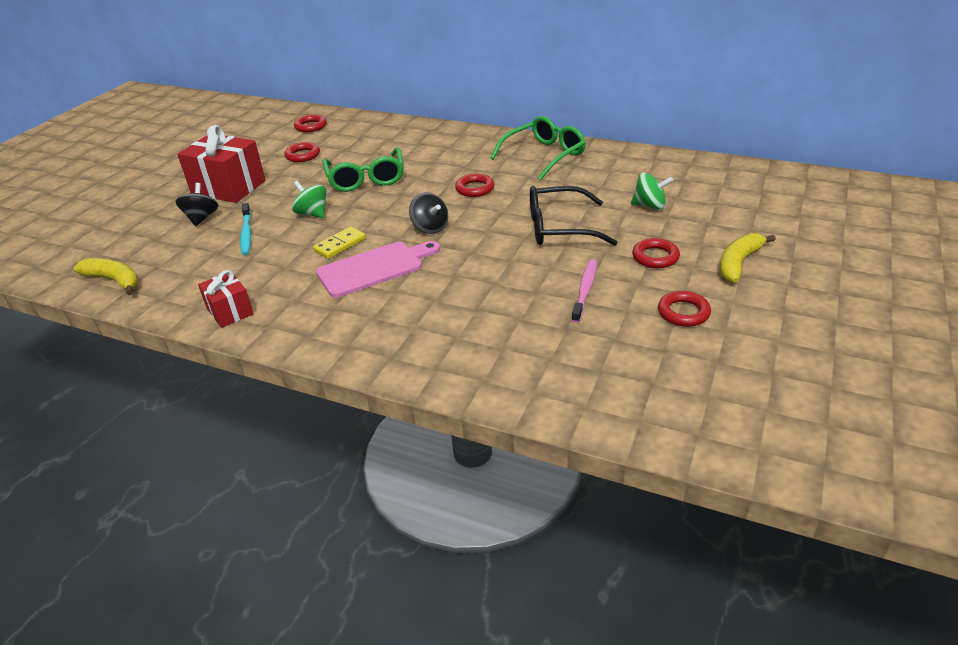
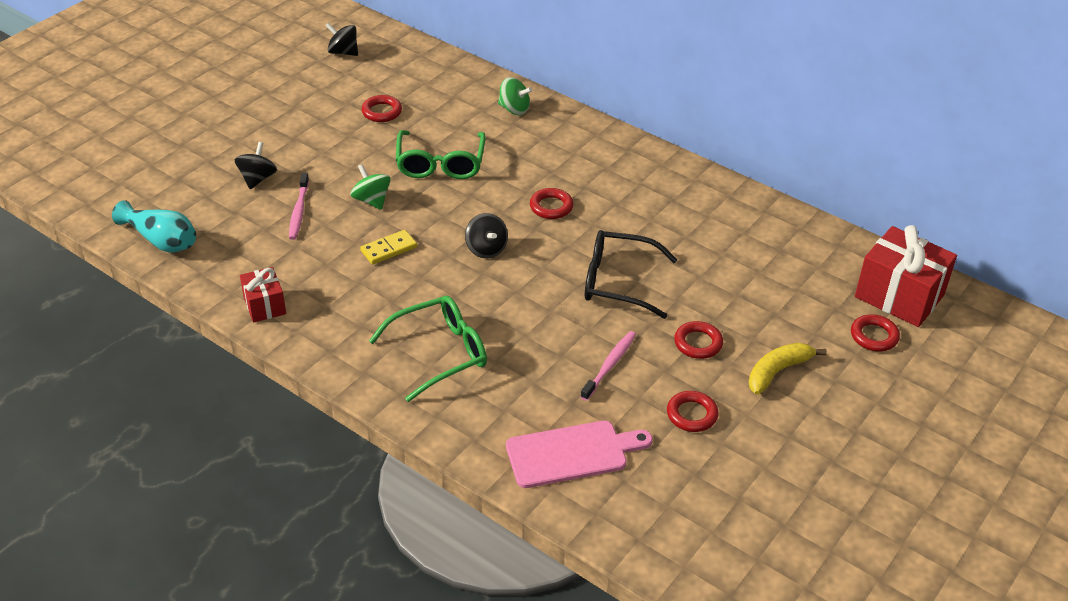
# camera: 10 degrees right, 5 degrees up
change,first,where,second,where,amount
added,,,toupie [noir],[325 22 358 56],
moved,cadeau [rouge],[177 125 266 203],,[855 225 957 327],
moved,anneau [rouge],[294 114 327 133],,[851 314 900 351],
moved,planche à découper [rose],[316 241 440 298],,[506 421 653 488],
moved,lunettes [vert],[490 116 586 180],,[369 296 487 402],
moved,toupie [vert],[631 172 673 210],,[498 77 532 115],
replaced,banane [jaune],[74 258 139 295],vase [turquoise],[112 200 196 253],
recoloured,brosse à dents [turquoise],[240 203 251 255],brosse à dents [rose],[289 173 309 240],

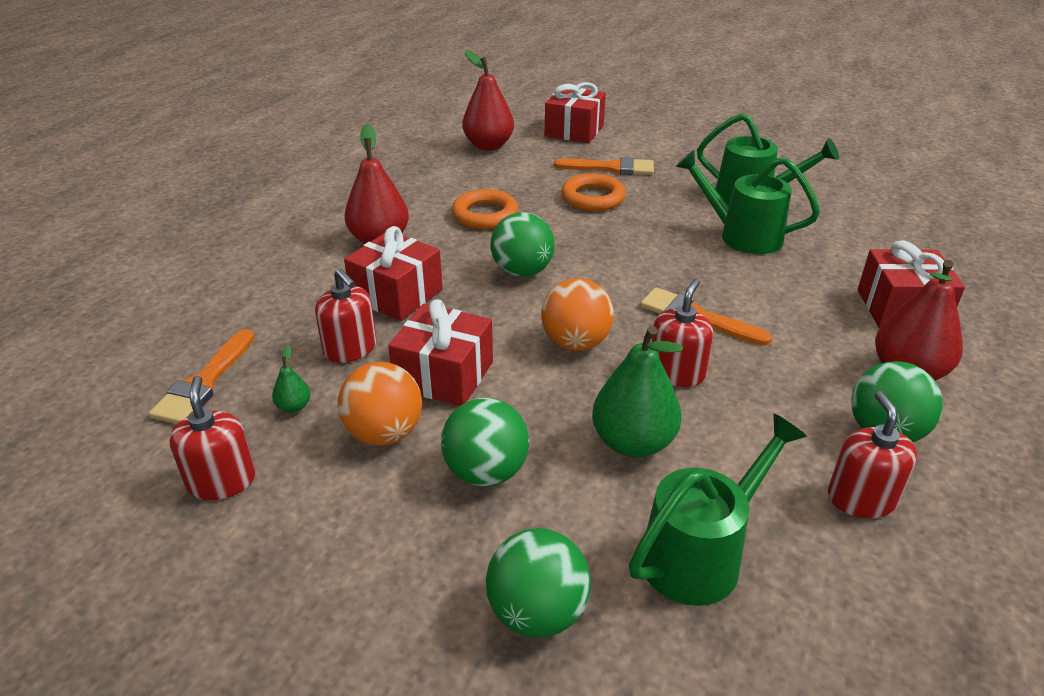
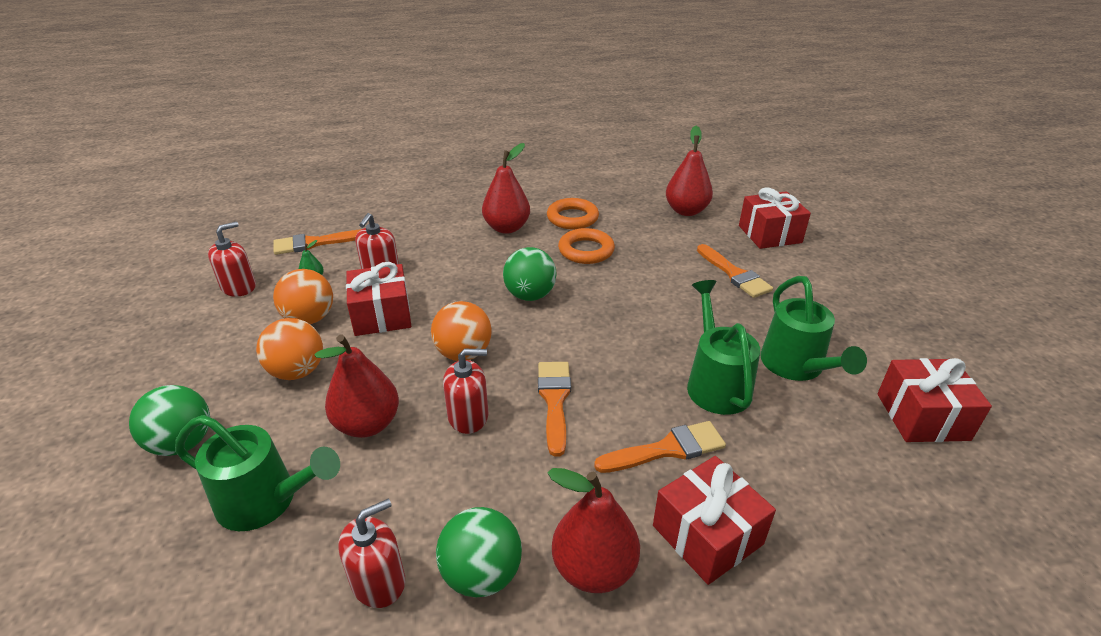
# camera: 55 degrees right, 0 degrees up
change,first,where,second,where,amount
added,,,pinceau [orange],[594 421 726 473],
moved,cadeau [rouge],[344 226 443 321],,[877 358 992 442],
moved,anneau [orange],[561 173 626 211],,[547 198 599 230],
recoloured,balle [vert],[441 398 529 486],balle [orange],[256 318 323 380],
recoloured,poire [vert],[592 326 683 458],poire [rouge],[315 334 399 438],

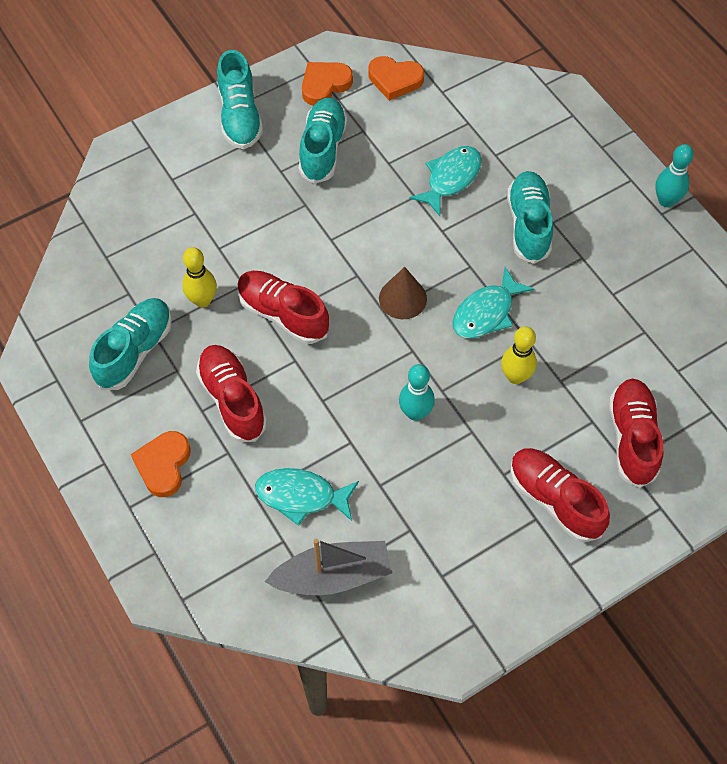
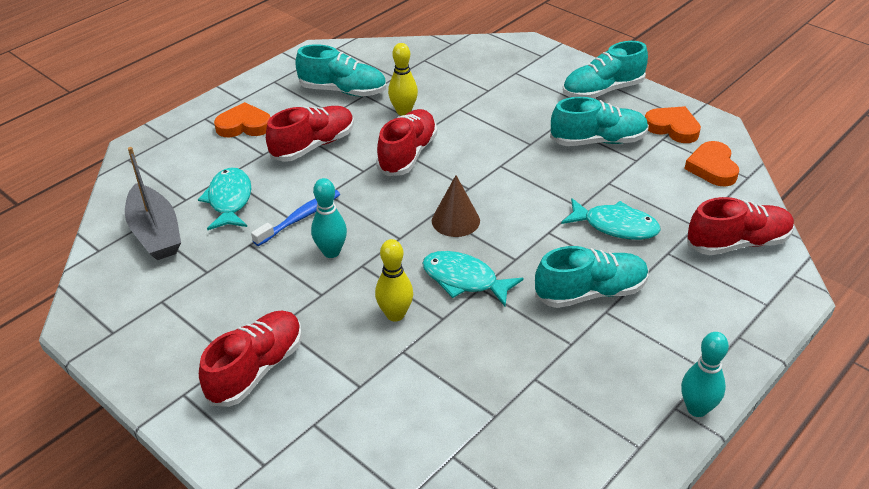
# camera: 75 degrees right, 20 degrees down
change,first,where,second,where,amount
added,,,brosse à dents [bleu],[251 190 340 246],
moved,chaussure [rouge],[609 379 663 488],,[687 197 794 255],

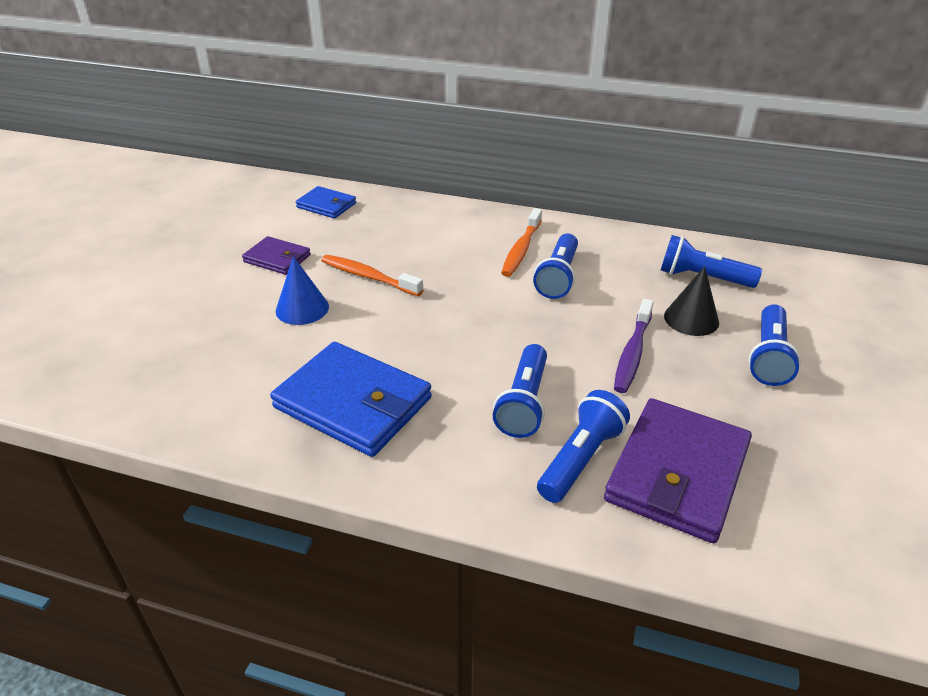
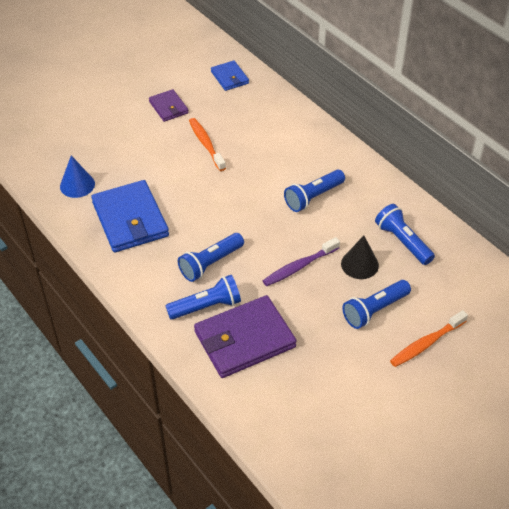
# camera: 35 degrees right, 10 degrees up
change,first,where,second,where,amount
moved,cône [bleu],[276 256 329 325],,[60 155 95 198],
moved,brosse à dents [orange],[501 208 542 277],,[390 310 468 367],

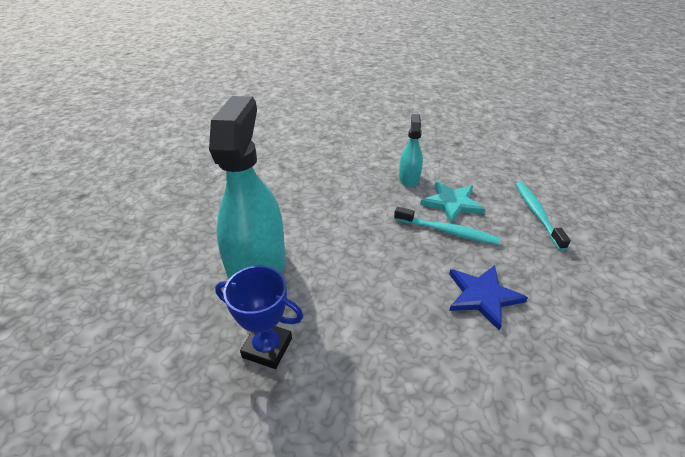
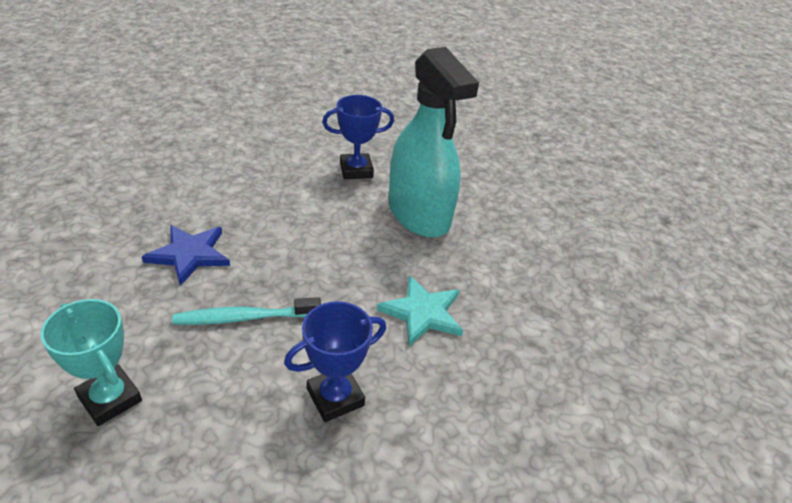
# camera: 145 degrees right, 0 degrees up
change,first,where,second,where,amount
moved,étoile [turquoise],[420 181 486 224],,[377 275 463 346],
replaced,vaporisateur [turquoise],[399 114 423 187],trophée [bleu],[284 301 386 422],
replaced,brosse à dents [turquoise],[515 182 571 251],trophée [turquoise],[41 299 142 426],

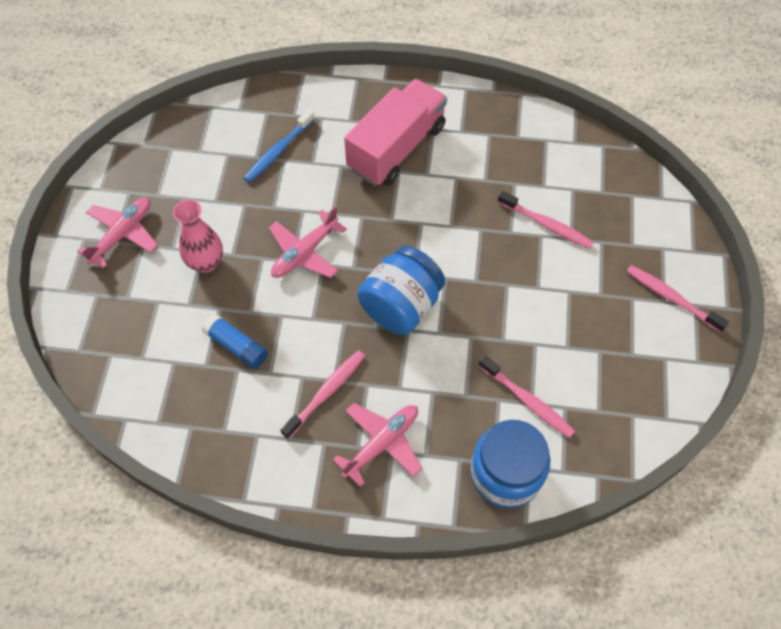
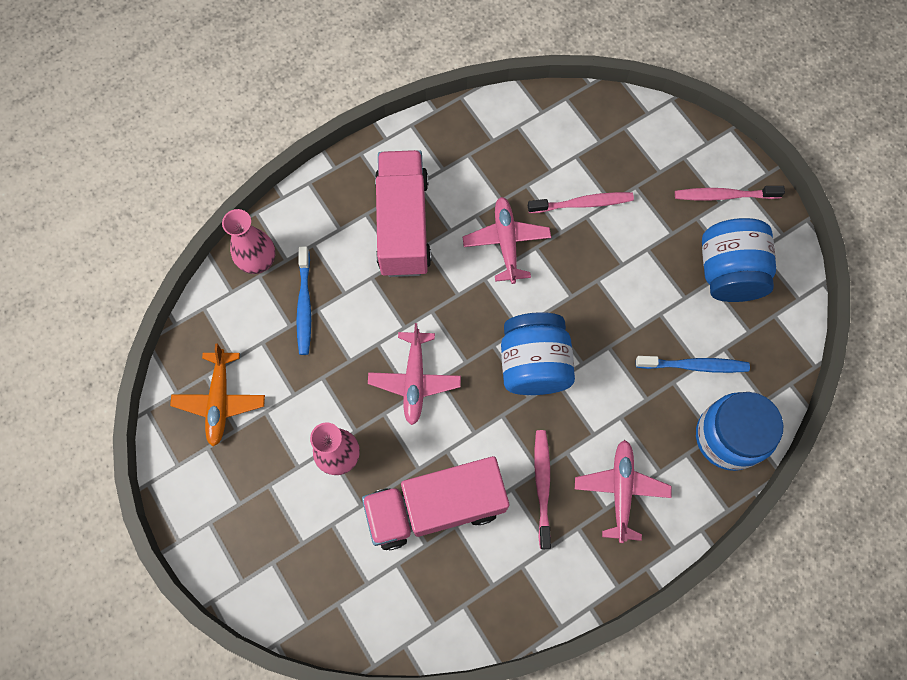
# camera: 40 degrees left, 10 degrees up
change,first,where,second,where,amount
added,,,avion [orange],[170 344 265 447],
added,,,vase [rose],[222 209 275 274],
added,,,bocal [bleu],[702 218 776 302],
moved,avion [rose],[77 197 158 269],,[463 197 551 284],
replaced,bâton de colle [bleu],[202 314 268 369],camion [rose],[362 456 509 550],
recoloured,brosse à dents [rose],[478 355 575 438],brosse à dents [bleu],[636 356 750 373],

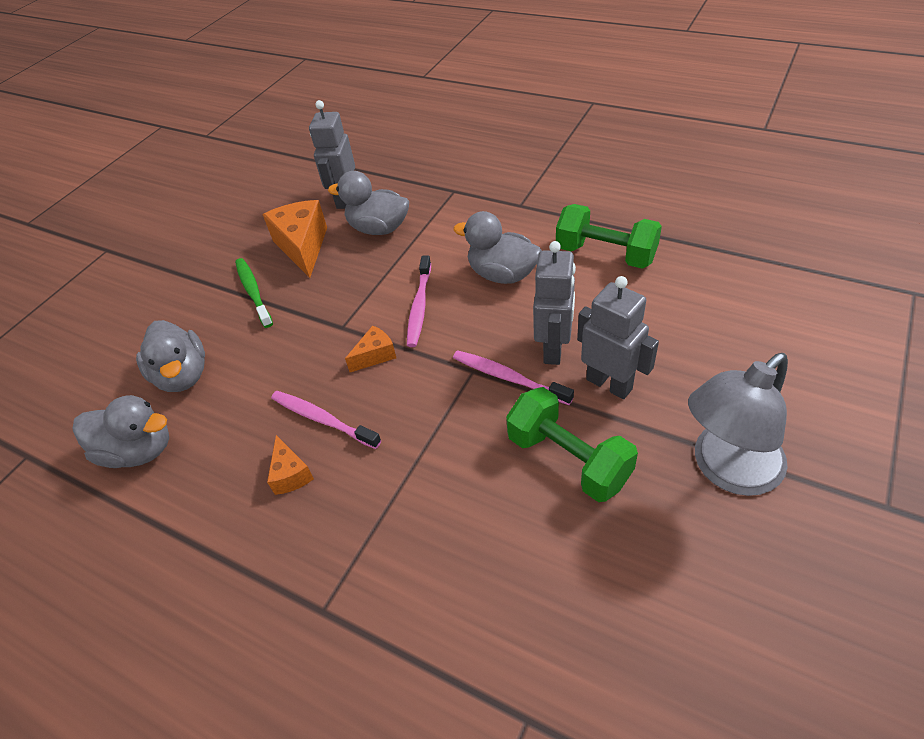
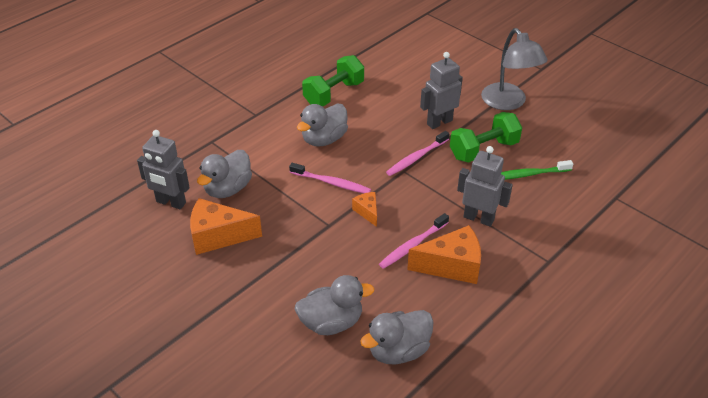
# camera: 80 degrees left, 5 degrees down
change,first,where,second,where,amount
moved,brosse à dents [vert],[235 258 273 328],,[501 160 573 180],
moved,robot [gris],[533 241 576 365],,[457 146 513 227],
turned,canard [gris],[73 395 169 468],,[360 310 434 365],150 degrees counterclockwise
resized,fromage [orange],[267 435 314 495],,[407 225 481 284],x1.91

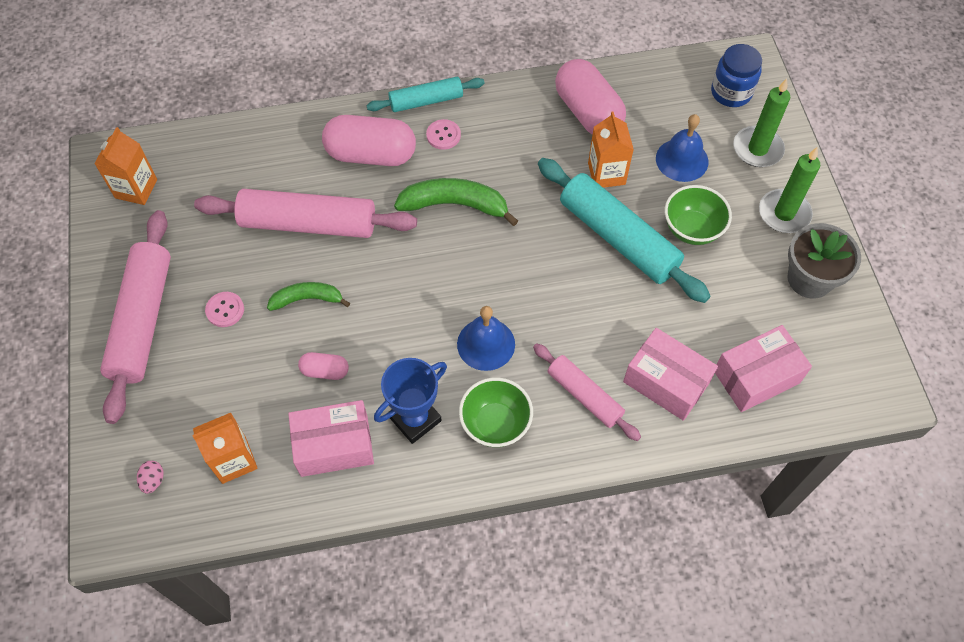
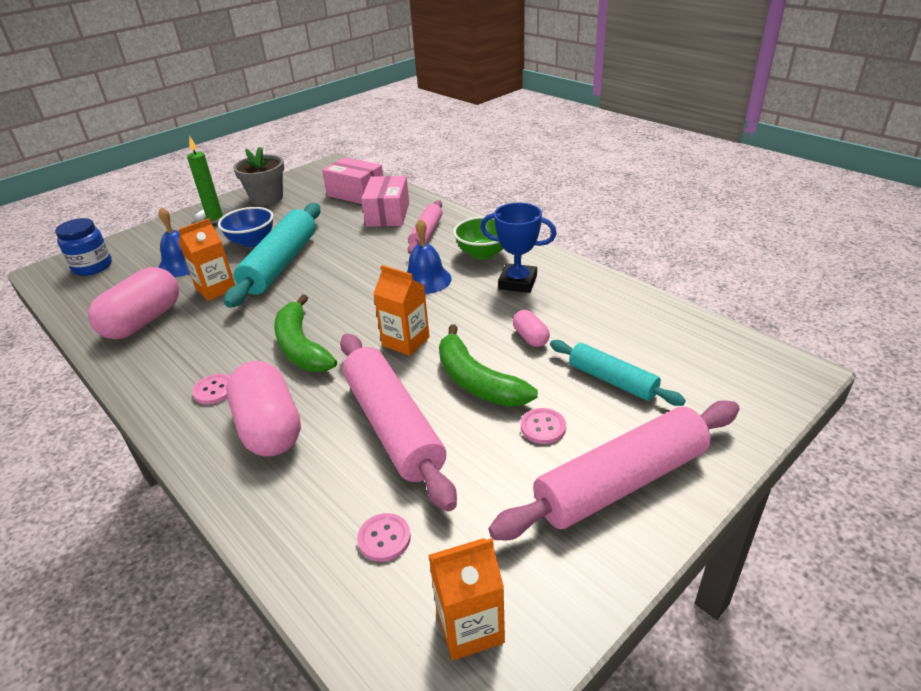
# camera: 120 degrees left, 25 degrees down
change,first,where,second,where,amount
removed,œuf [rose],[137 461 163 494],,,
removed,boîte [rose],[288 400 374 477],,,
removed,bougie [vert],[733 79 790 167],,,
added,,,bouton [rose],[357 513 411 562],
moved,brique de lait [orange],[192 413 258 484],,[373 265 430 356],
moved,rouleau à pâtisserie [turquoise],[366 77 484 112],,[550 340 686 406],
recoloured,bol [vert],[665 185 732 245],bol [bleu],[218 207 274 247],
resized,banane [vert],[267 282 350 311],,[439 325 538 407],x1.58

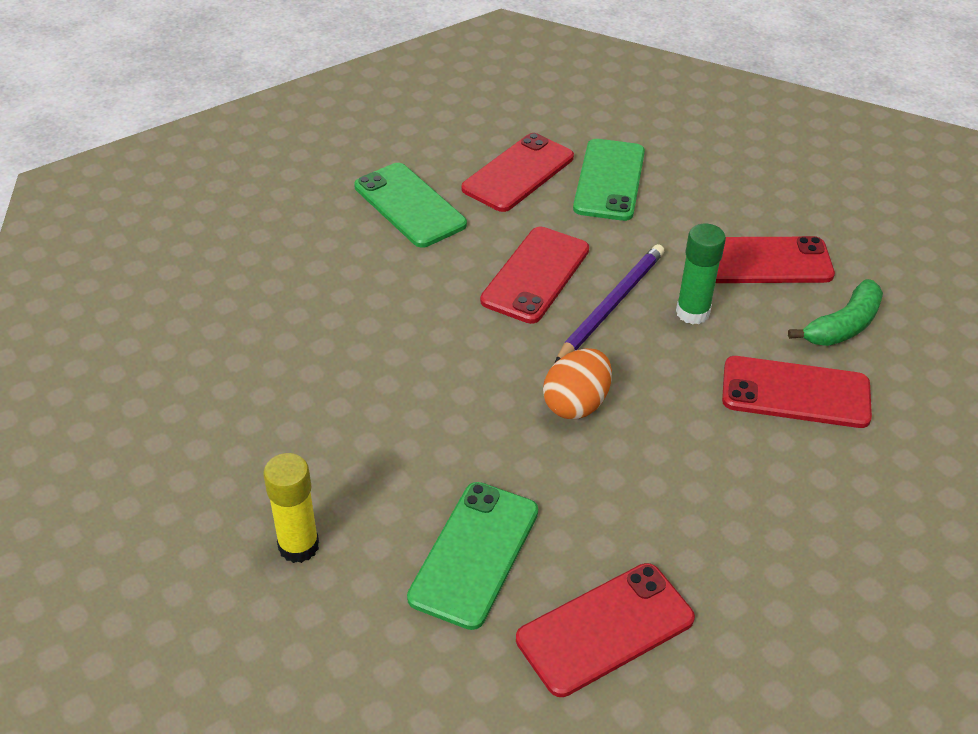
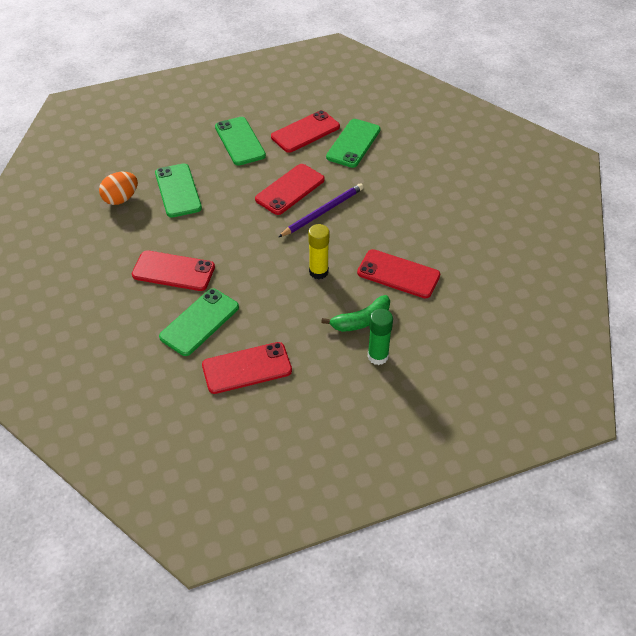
# camera: 15 degrees right, 5 degrees up
change,first,where,second,where,amount
added,,,téléphone [vert],[155 163 202 218],
moved,bâton de colle [jaune],[263 453 319 563],,[308 224 329 279],
moved,œuf [orange],[543 348 612 419],,[99 172 138 205],
moved,bâton de colle [vert],[676 224 726 325],,[368 309 393 365],
moved,téléphone [rouge],[716 236 835 283],,[132 250 215 291],
moved,banane [vert],[788 279 883 346],,[321 295 390 332],

